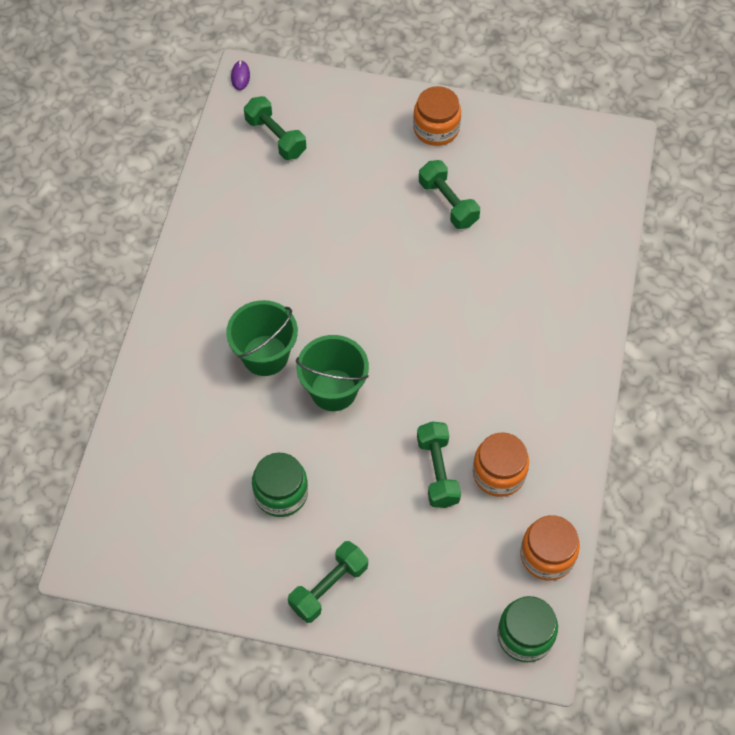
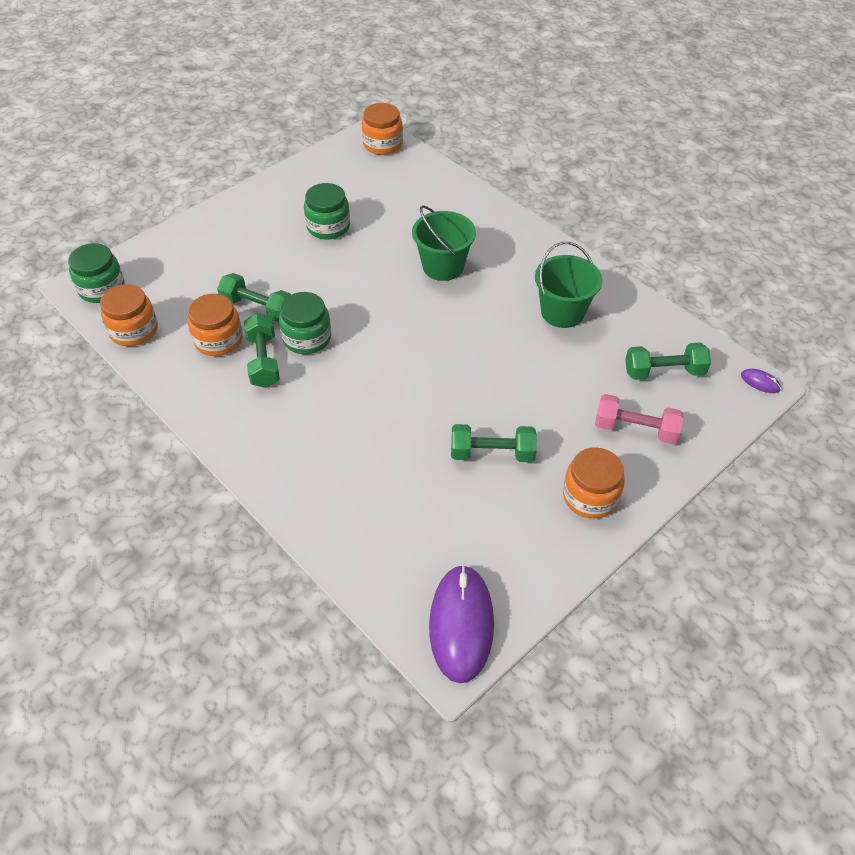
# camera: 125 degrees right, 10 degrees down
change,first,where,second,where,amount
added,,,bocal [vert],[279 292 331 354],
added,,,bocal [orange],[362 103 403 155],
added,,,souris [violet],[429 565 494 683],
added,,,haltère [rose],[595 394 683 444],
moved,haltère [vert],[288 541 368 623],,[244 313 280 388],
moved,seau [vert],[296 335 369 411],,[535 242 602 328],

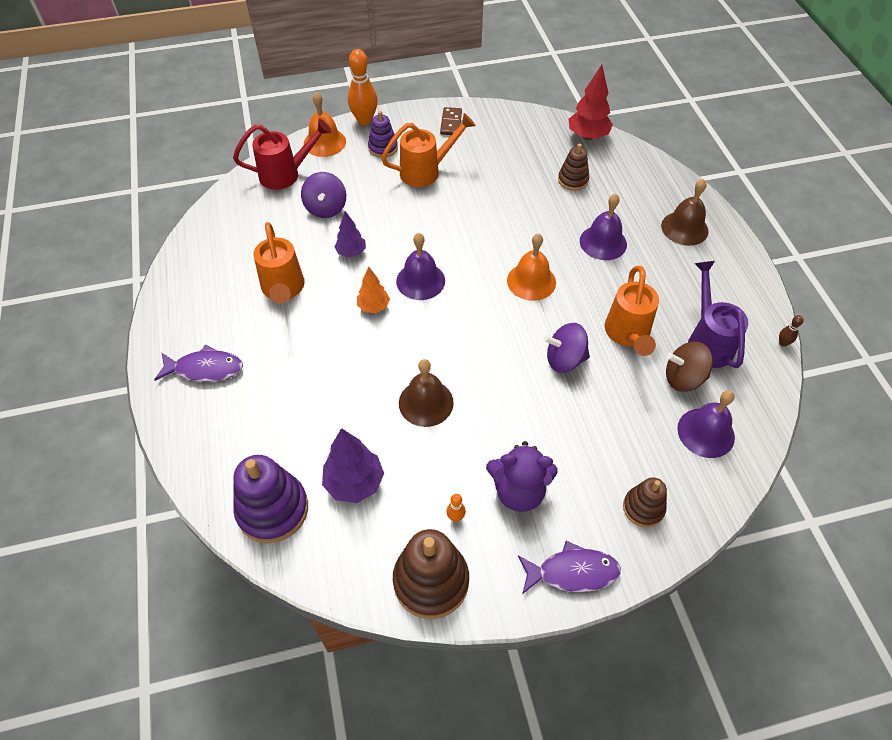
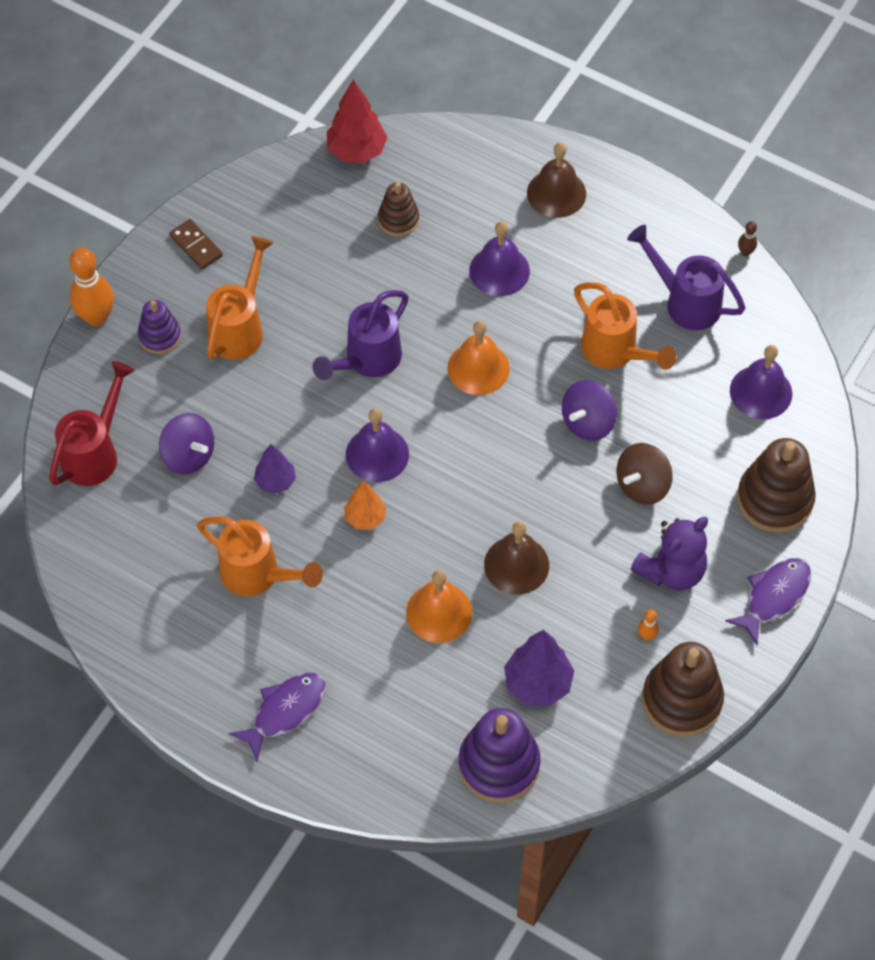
# camera: 45 degrees left, 5 degrees up
change,first,where,second,where,amount
added,,,arrosoir [violet],[312 290 409 380],
moved,cloche [orange],[304 92 346 157],,[406 570 472 643],
moved,toupie [marron],[666 342 713 392],,[617 443 673 505],
resized,jouet à empiler [marron],[623 477 667 527],,[737 438 816 533],x1.73

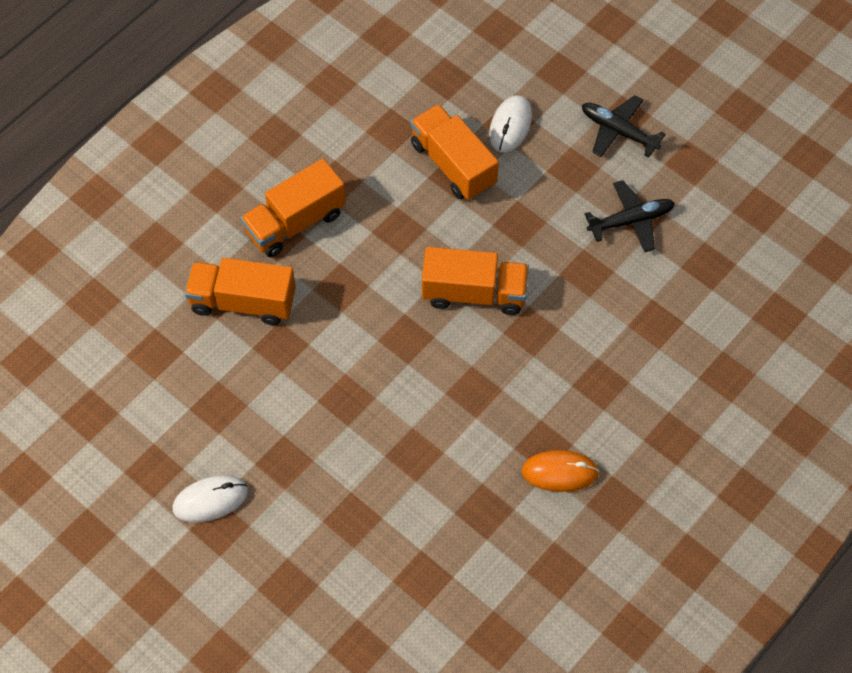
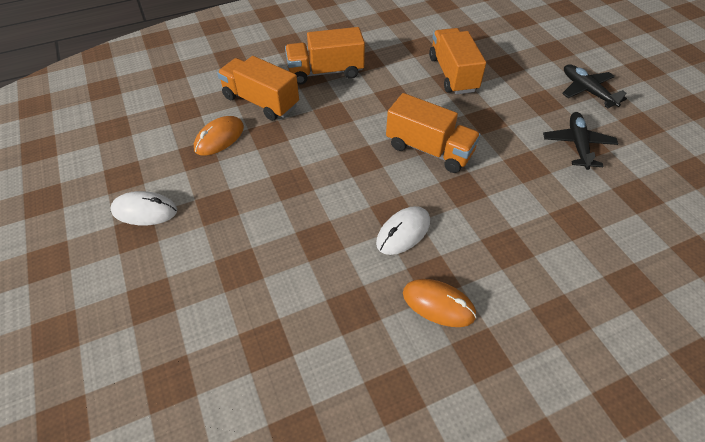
# camera: 25 degrees right, 10 degrees down
change,first,where,second,where,amount
added,,,souris [orange],[194 116 244 156],
moved,souris [blanc],[489 95 532 153],,[376 206 430 255],
turned,avion [noir],[585 180 675 252],,[543 112 618 170],90 degrees counterclockwise

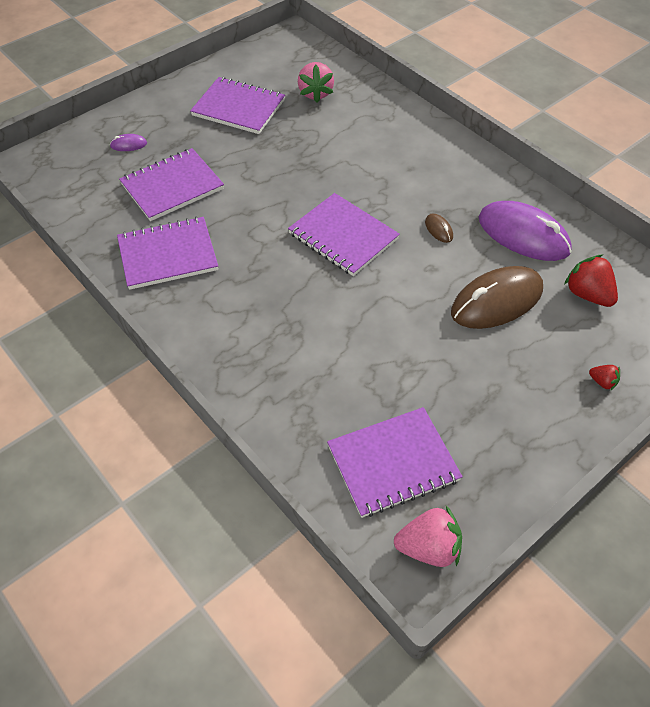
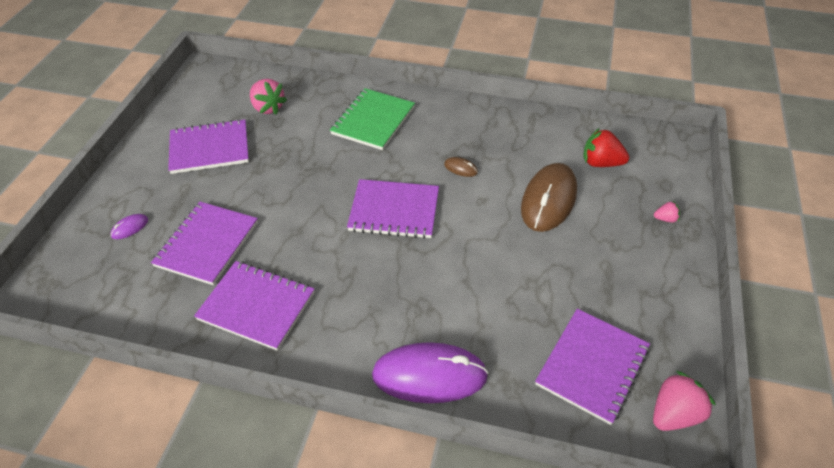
# camera: 35 degrees left, 5 degrees down
change,first,where,second,where,amount
added,,,carnet [vert],[330 88 415 150],
moved,souris [violet],[479 201 572 261],,[372 342 488 403],
recoloured,fraise [rouge],[589 365 620 391],fraise [rose],[654 201 680 223],
turned,carnet [violet],[117 217 218 290],,[194 261 314 351],75 degrees clockwise

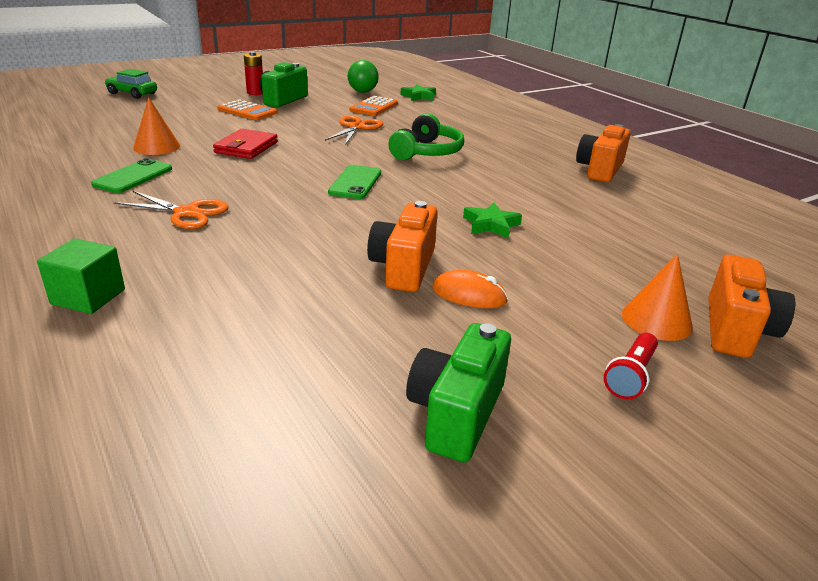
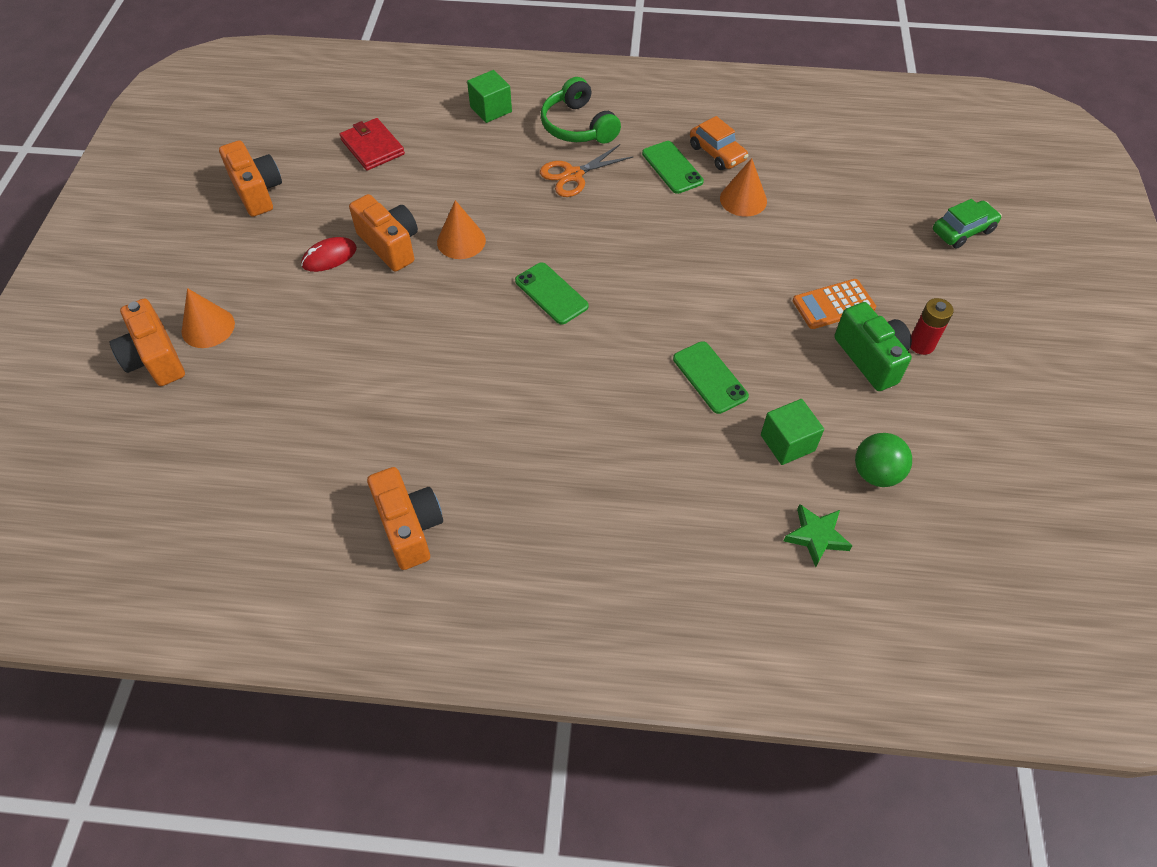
# camera: 130 degrees right, 25 degrees up
change,first,where,second,where,amount
removed,étoile [vert],[463 203 522 238],,,
removed,lampe de poche [rouge],[604 333 658 400],,,
added,,,cône [orange],[437 200 486 259],
added,,,voiture [orange],[690 116 748 170],
moved,portefeuille [rouge],[213 129 278 159],,[340 118 405 170],
moved,casque audio [vert],[388 113 464 160],,[541 77 621 143],
replaced,ciseaux [orange],[325 116 383 145],téléphone [vert],[673 341 749 414],
replaced,calculatrice [orange],[349 96 398 116],cube [vert],[761 399 824 465],
recoloured,appareil photo [vert],[406 323 511 463],appareil photo [orange],[219 140 282 217],
recoloured,souris [orange],[432 270 508 308],souris [rouge],[301 237 357 272],

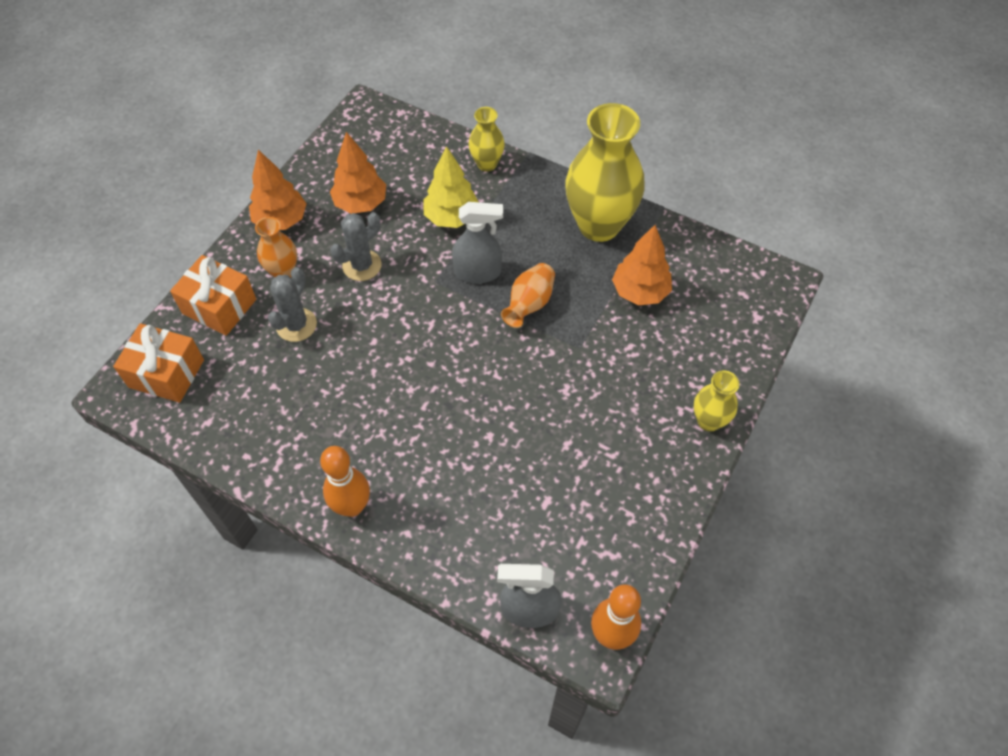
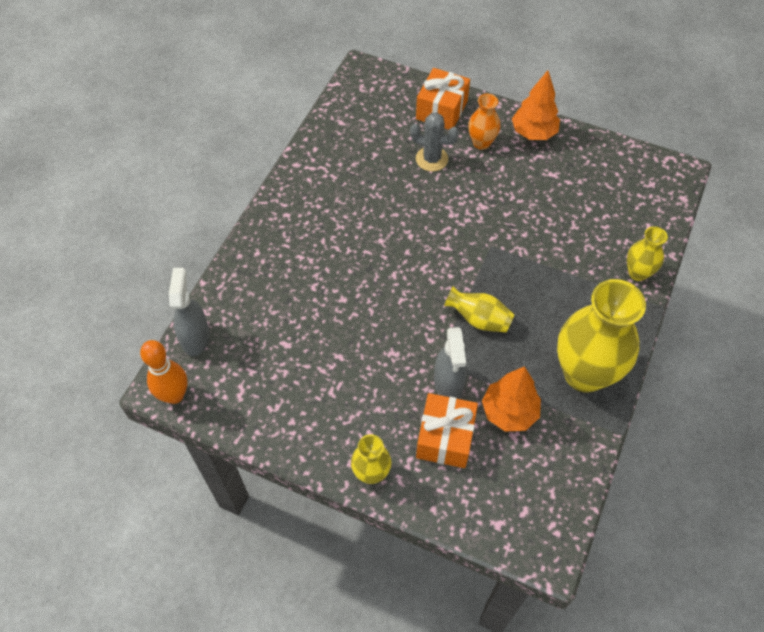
# camera: 85 degrees right, 0 degrees up
change,first,where,second,where,amount
removed,quille [orange],[320 446 370 517],,,
removed,arbre [orange],[330 132 386 214],,,
removed,cactus [gris],[330 212 381 281],,,
removed,arbre [jaune],[423 146 478 228],,,
moved,cadeau [orange],[113 323 204 403],,[416 393 478 468],
moved,vaporisateur [gris],[452 202 503 283],,[434 327 467 399],
recoloured,vase [orange],[501 263 555 328],vase [jaune],[444 286 514 333],

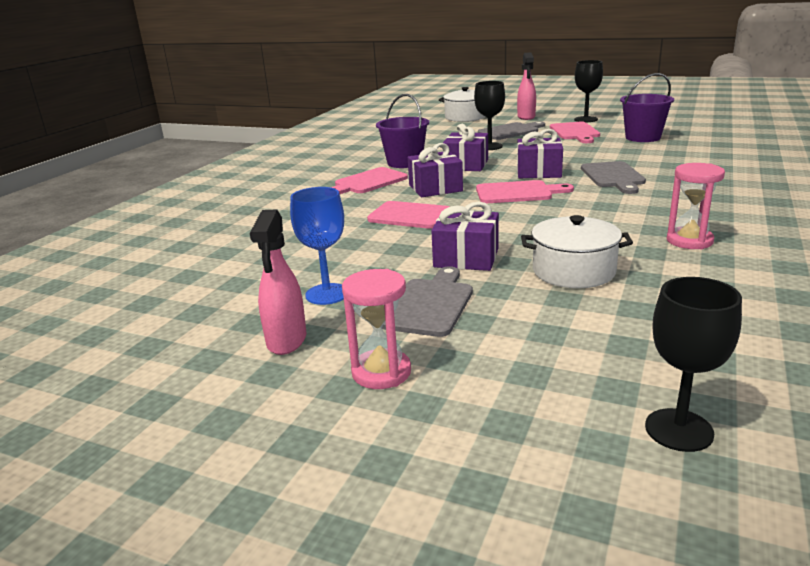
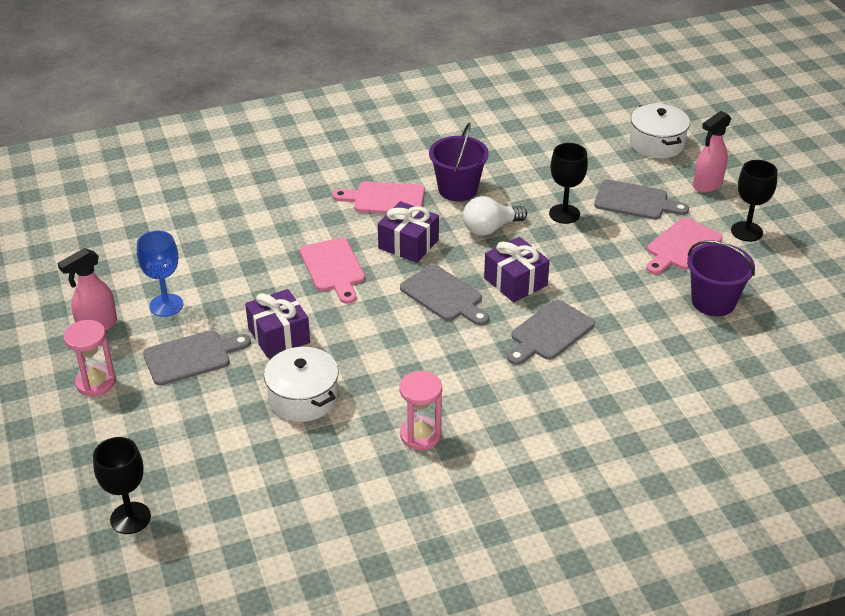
# camera: 45 degrees right, 15 degrees up
change,first,where,second,where,amount
replaced,cadeau [violet],[443 124 488 171],ampoule [blanc],[463 196 527 236],
recoloured,planche à découper [rose],[476 180 574 203],planche à découper [gris],[400 265 489 326],

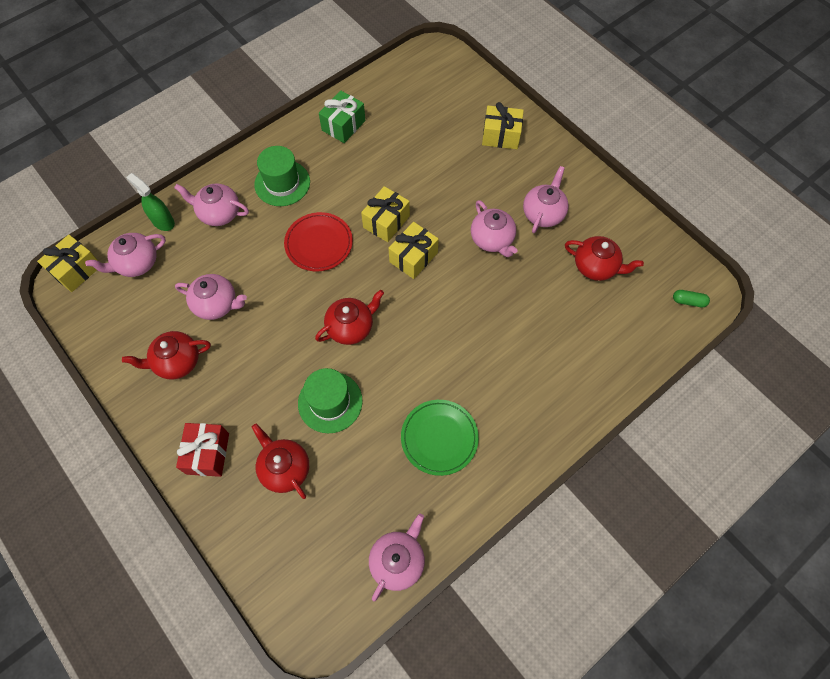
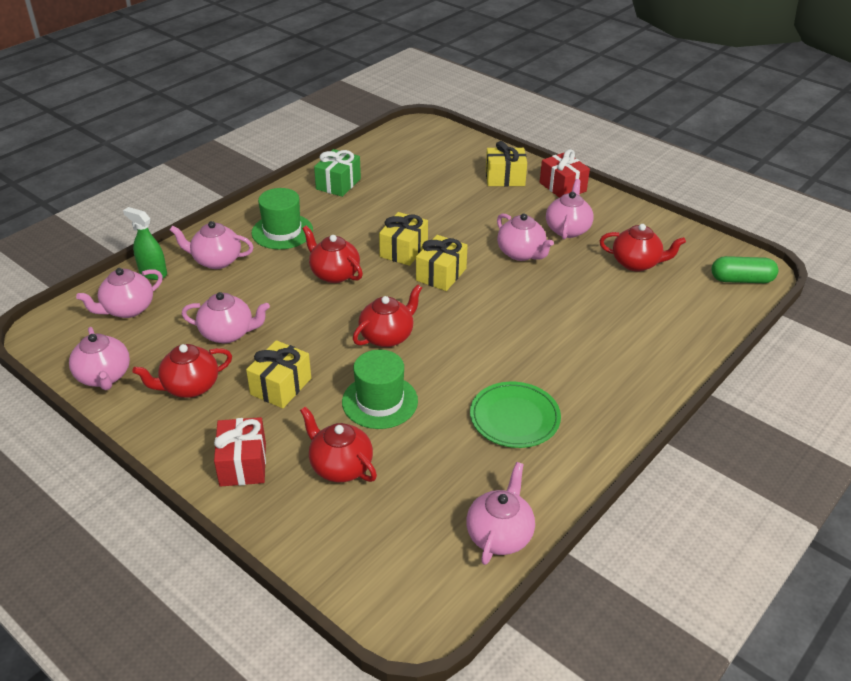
# camera: 10 degrees left, 25 degrees down
change,first,where,second,where,amount
added,,,théière [rose],[69 327 130 390],
added,,,cadeau [rouge],[540 149 590 198],
moved,cadeau [jaune],[37 234 98 292],,[246 340 311 408],
replaced,assiette [rouge],[284 212 353 271],théière [rouge],[302 225 363 283],
resized,gélule [vert],[673 290 710 307],,[711 256 779 283],x1.71

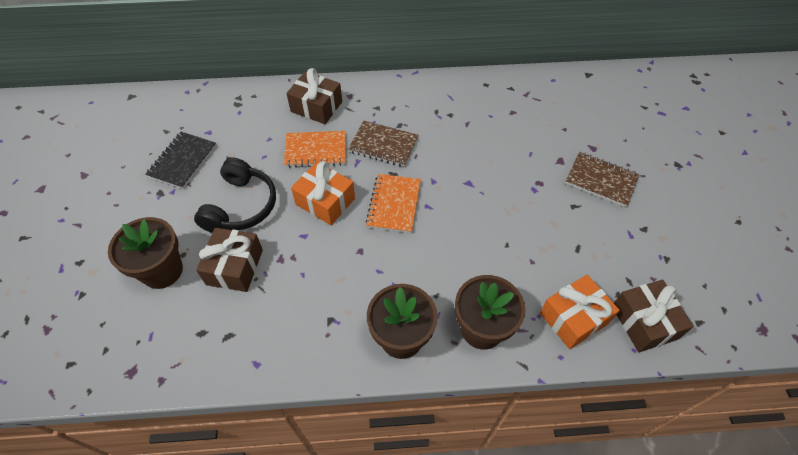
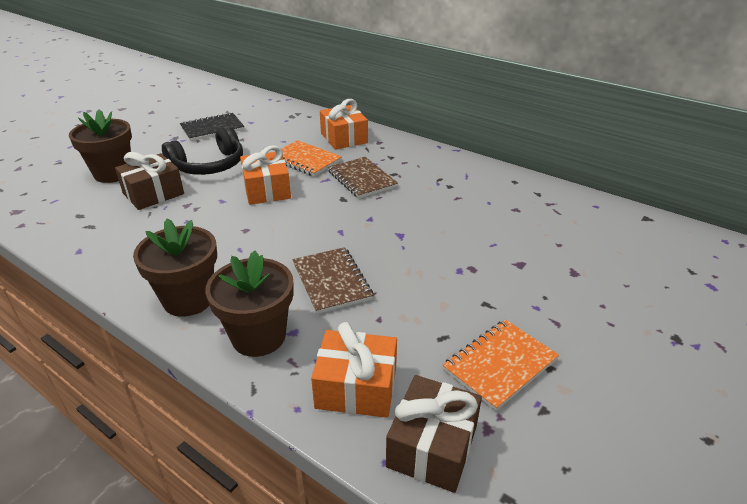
# camera: 40 degrees right, 20 degrees down
change,first,where,second,where,amount
moved,carnet [orange],[366 174 421 233],,[442 319 559 411],
moved,carnet [marron],[565 152 640 207],,[292 247 373 314],
recoloured,cadeau [marron],[286 68 342 124],cadeau [orange],[320 99 368 150],

